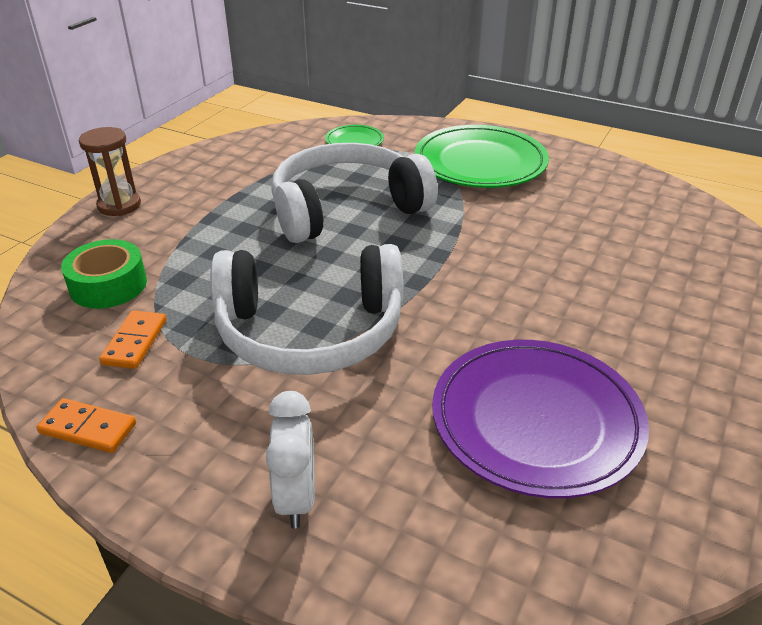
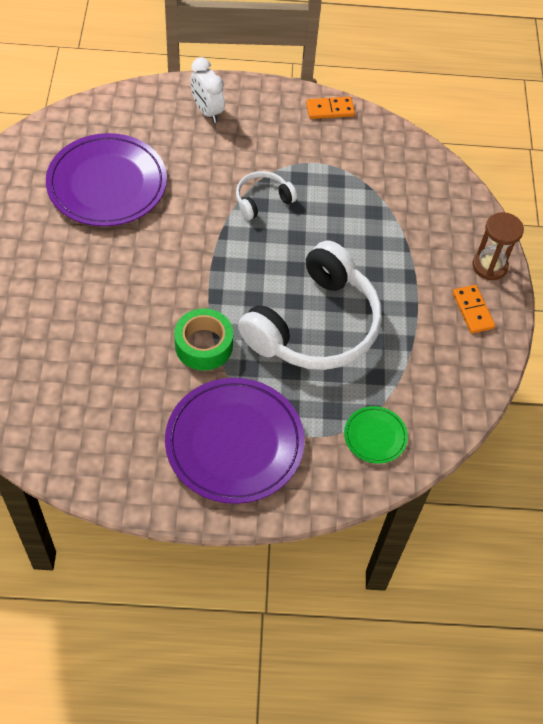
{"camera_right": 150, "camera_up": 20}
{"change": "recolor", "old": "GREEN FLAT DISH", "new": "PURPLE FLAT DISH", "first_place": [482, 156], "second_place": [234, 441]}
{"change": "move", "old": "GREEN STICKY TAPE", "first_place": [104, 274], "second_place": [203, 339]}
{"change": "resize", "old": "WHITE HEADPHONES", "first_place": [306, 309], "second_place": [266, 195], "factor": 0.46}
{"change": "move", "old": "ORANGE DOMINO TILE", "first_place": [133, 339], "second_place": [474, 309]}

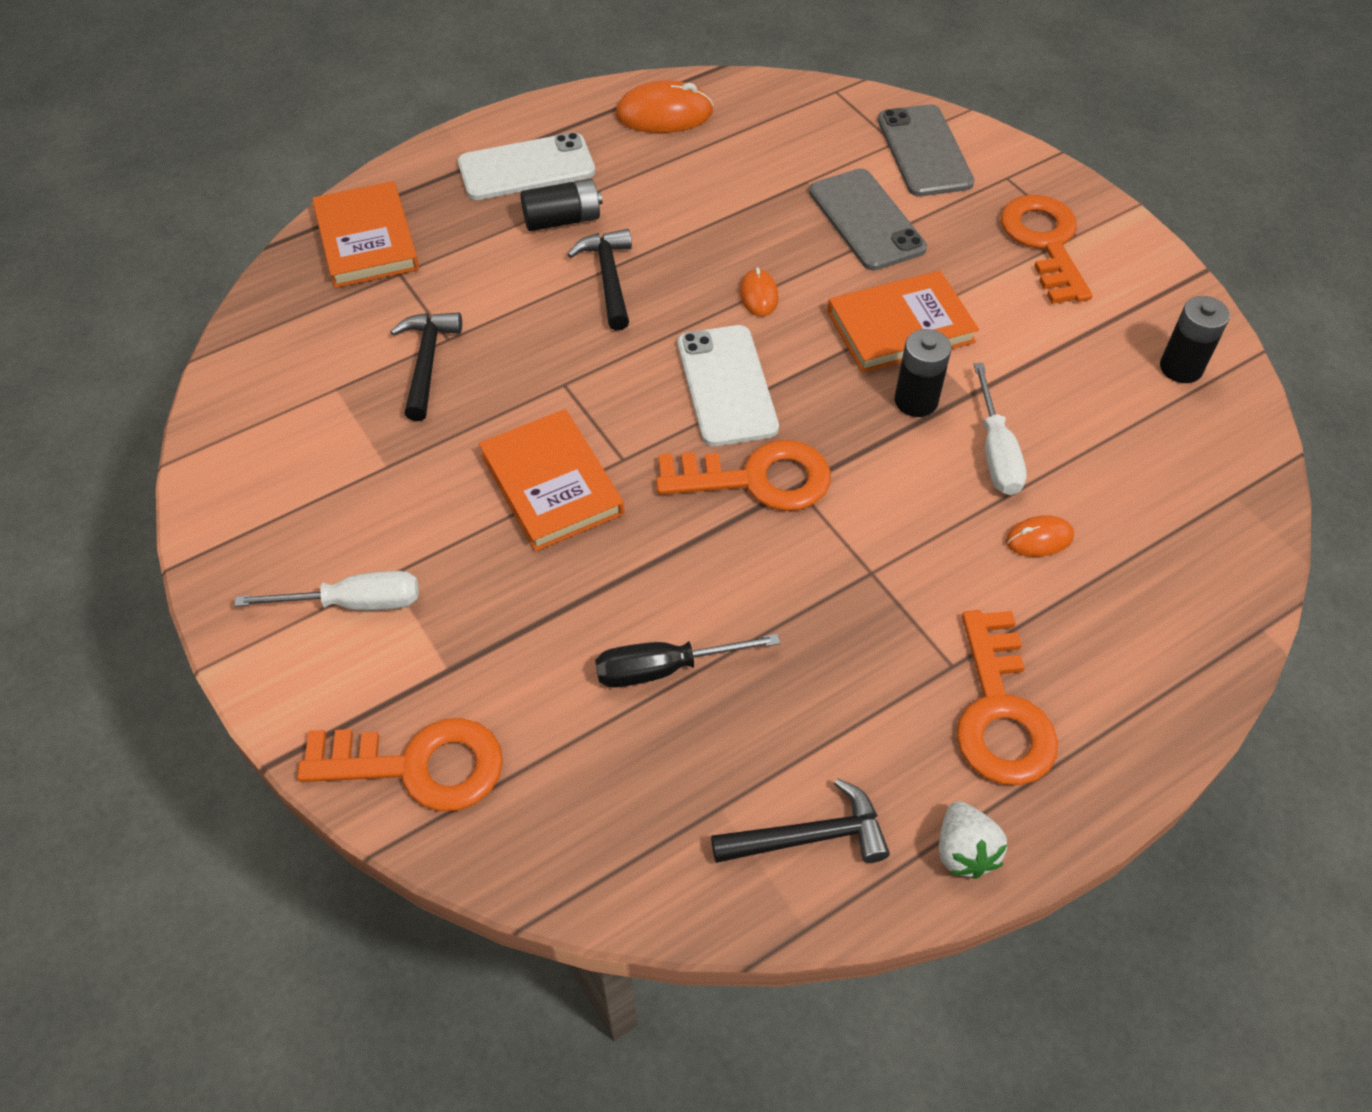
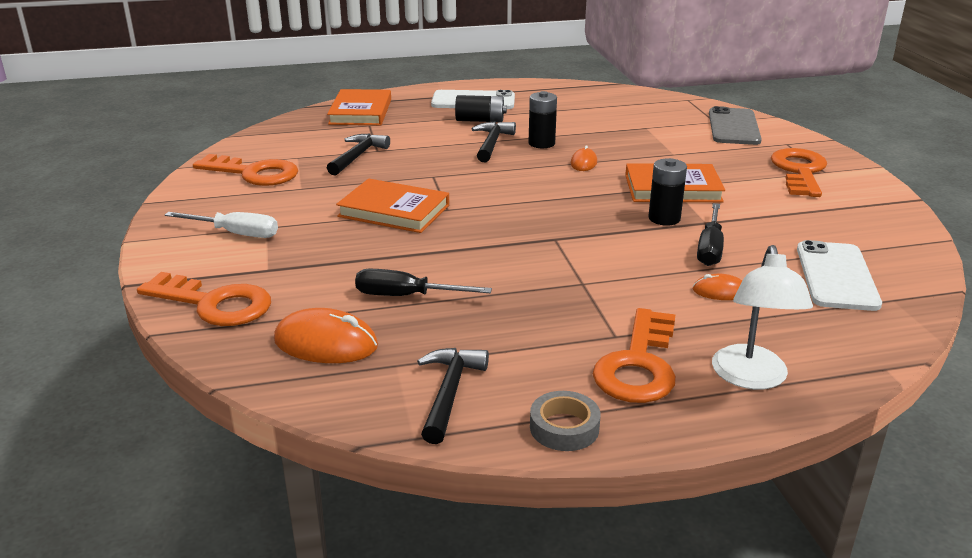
{"camera_right": 20, "camera_up": -25}
{"change": "move", "old": "ORANGE KEY", "first_place": [743, 475], "second_place": [245, 170]}
{"change": "move", "old": "ORANGE PC MOUSE", "first_place": [664, 106], "second_place": [326, 335]}
{"change": "rotate", "old": "ORANGE BOOK", "first_place": [551, 480], "second_place": [392, 206], "degrees": -60}
{"change": "rotate", "old": "EBONY CARPENTER'S HAMMER", "first_place": [800, 820], "second_place": [453, 396], "degrees": -90}
{"change": "move", "old": "EBONY BATTERY", "first_place": [1195, 339], "second_place": [542, 119]}
{"change": "replace", "old": "WHITE STRAWBERRY", "new": "GRAY STICKY TAPE", "first_place": [973, 840], "second_place": [565, 421]}
{"change": "recolor", "old": "WHITE HAND SCREWDRIVER", "new": "EBONY HAND SCREWDRIVER", "first_place": [1000, 429], "second_place": [710, 234]}
{"change": "insert", "new": "WHITE LAMP", "second_place": [762, 317]}
{"change": "move", "old": "WHITE SMARTPHONE", "first_place": [728, 385], "second_place": [839, 275]}
{"change": "delete", "old": "GRAY SMARTPHONE", "first_place": [868, 219]}

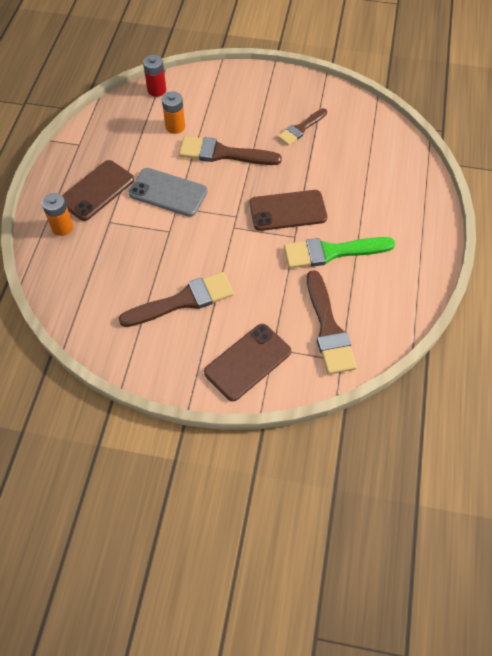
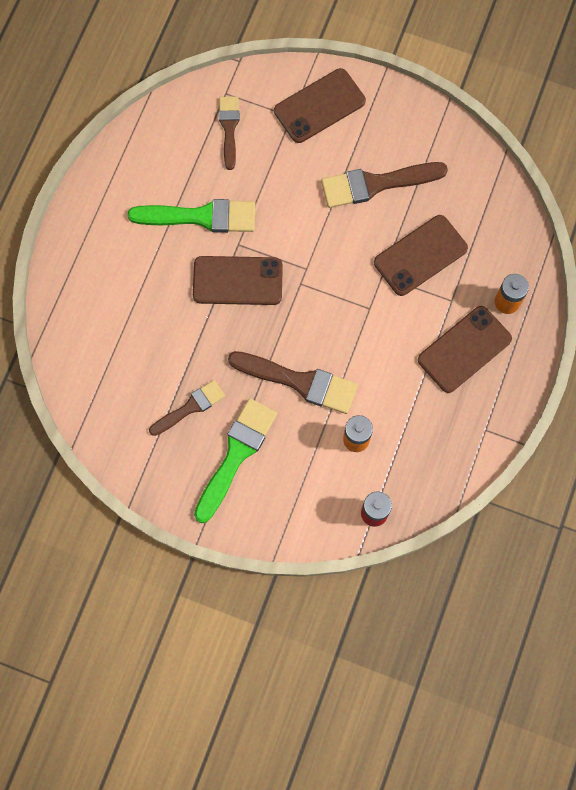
{"camera_right": -170, "camera_up": 15}
{"change": "insert", "new": "GREEN PAINT BRUSH", "second_place": [235, 460]}
{"change": "resize", "old": "RUSSET PAINT BRUSH", "first_place": [332, 322], "second_place": [229, 133], "factor": 0.63}
{"change": "insert", "new": "RUSSET SMARTPHONE", "second_place": [421, 255]}
{"change": "delete", "old": "GRAY SMARTPHONE", "first_place": [168, 192]}

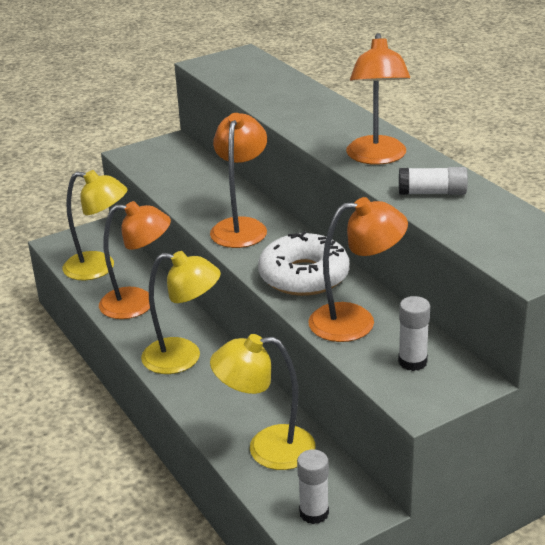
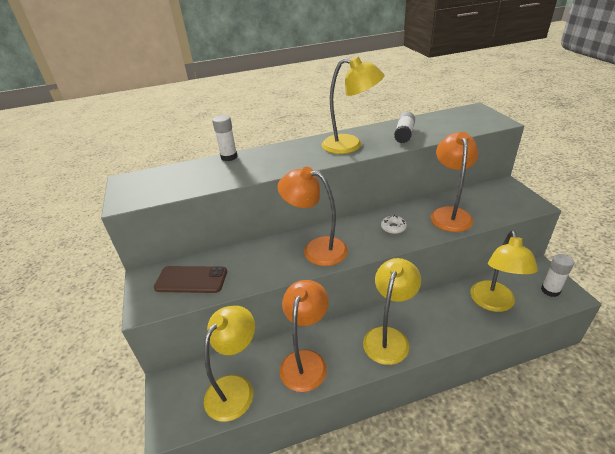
{"camera_right": -75, "camera_up": 5}
{"change": "insert", "new": "RUSSET SMARTPHONE", "second_place": [190, 279]}
{"change": "move", "old": "WHITE GLUE", "first_place": [414, 333], "second_place": [225, 138]}
{"change": "recolor", "old": "ORANGE LAMP", "new": "BRIGHT YELLOW LAMP", "first_place": [378, 99], "second_place": [353, 105]}
{"change": "resize", "old": "WHITE DOUGHNUT", "first_place": [304, 263], "second_place": [394, 224], "factor": 0.41}

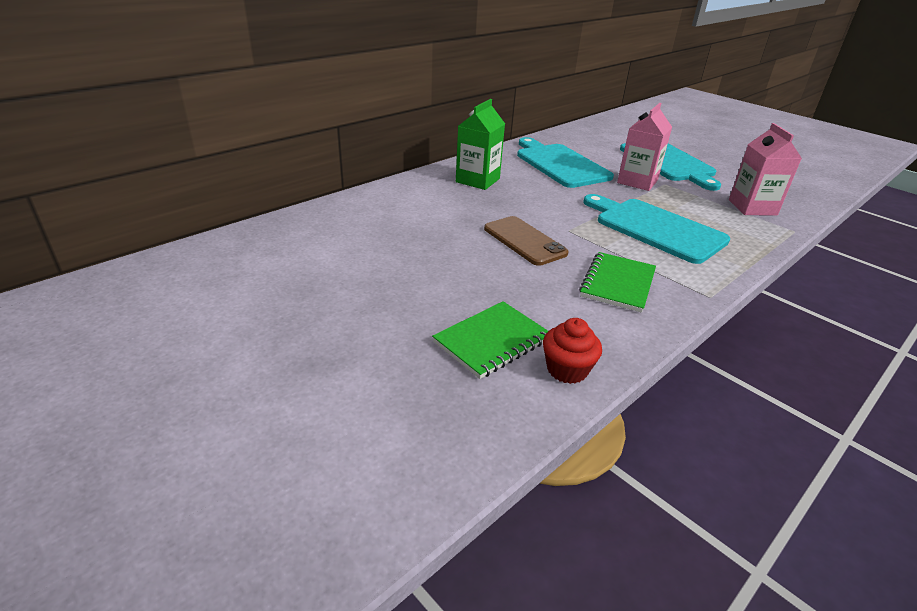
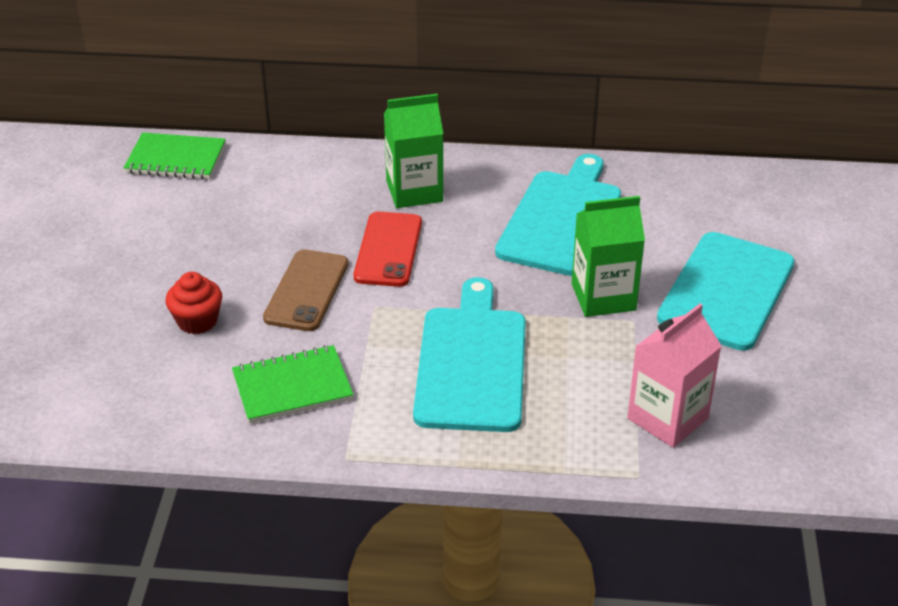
{"camera_right": 50, "camera_up": 5}
{"change": "move", "old": "GREEN NOTEBOOK", "first_place": [490, 340], "second_place": [175, 155]}
{"change": "move", "old": "SCARLET FAIRY CAKE", "first_place": [572, 351], "second_place": [194, 303]}
{"change": "insert", "new": "SCARLET SMARTPHONE", "second_place": [388, 249]}
{"change": "recolor", "old": "ROSY MILK CARTON", "new": "GREEN MILK CARTON", "first_place": [644, 147], "second_place": [608, 256]}

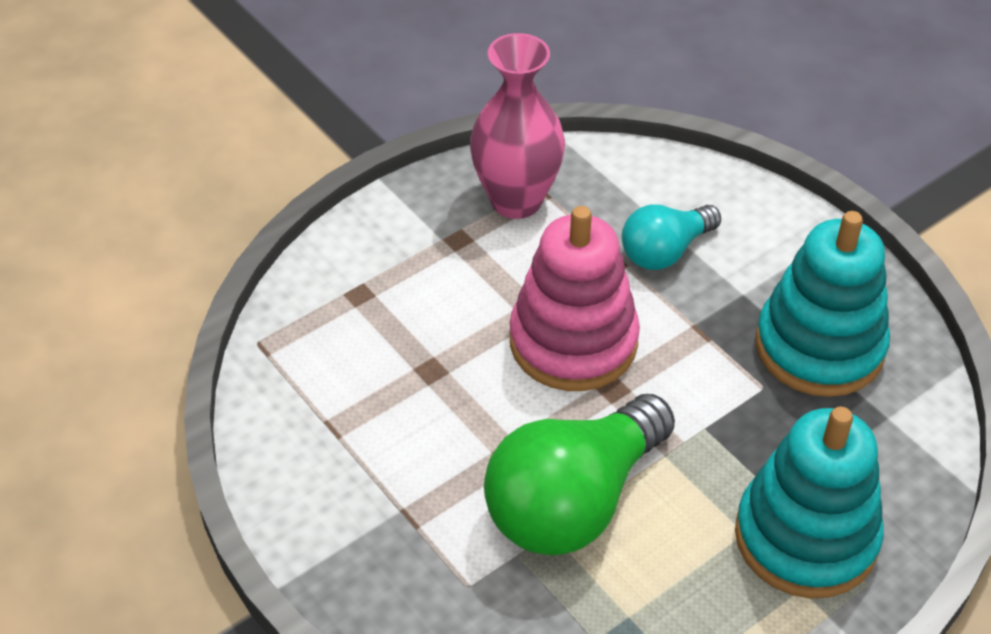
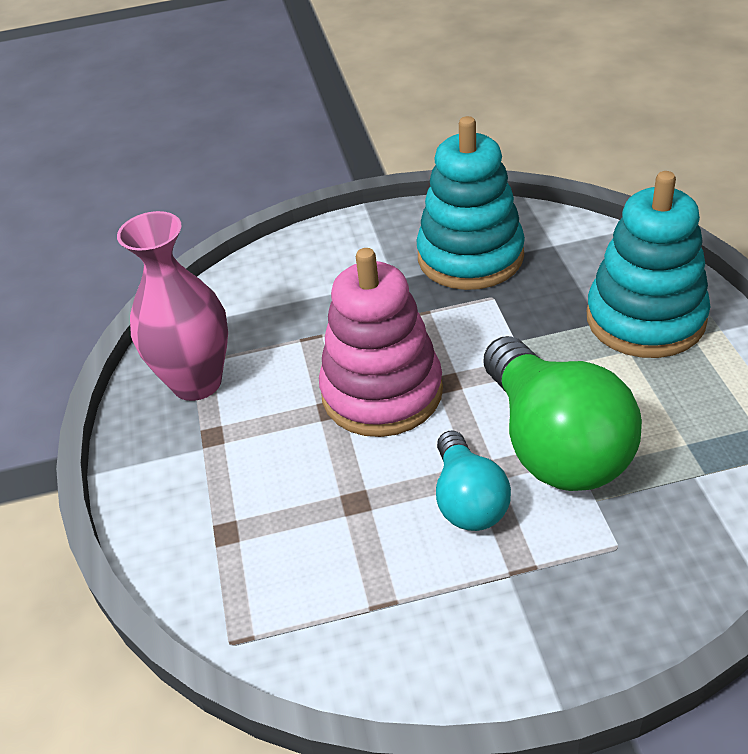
{"camera_right": -60, "camera_up": -5}
{"change": "move", "old": "AQUA BULB", "first_place": [671, 237], "second_place": [473, 480]}

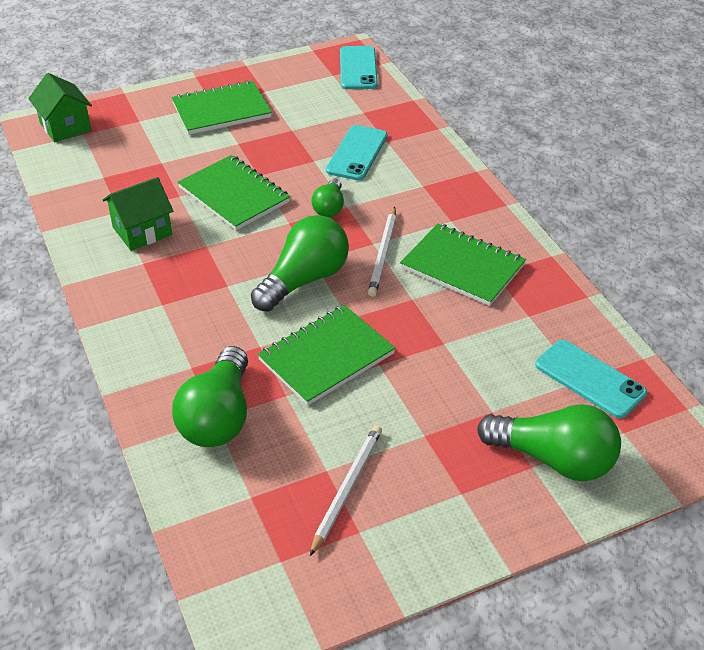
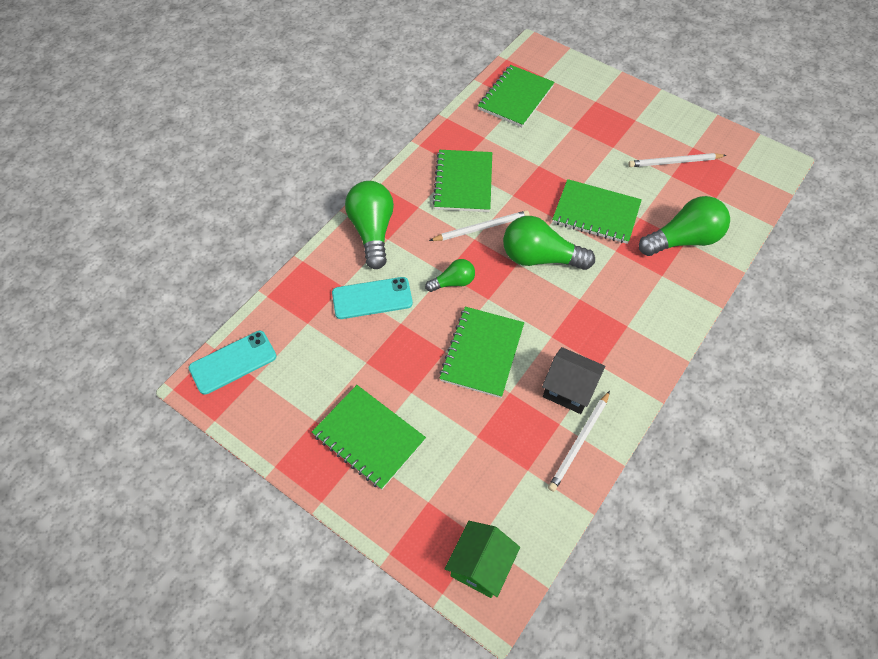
{"camera_right": -120, "camera_up": 15}
{"change": "move", "old": "GREEN BULB", "first_place": [549, 442], "second_place": [369, 225]}
{"change": "replace", "old": "AQUA SMARTPHONE", "new": "GREEN NOTEBOOK", "first_place": [591, 379], "second_place": [516, 96]}
{"change": "recolor", "old": "GREEN HOUSE", "new": "EBONY HOUSE", "first_place": [138, 214], "second_place": [573, 380]}
{"change": "insert", "new": "WHITE WOODEN PENCIL", "second_place": [579, 441]}

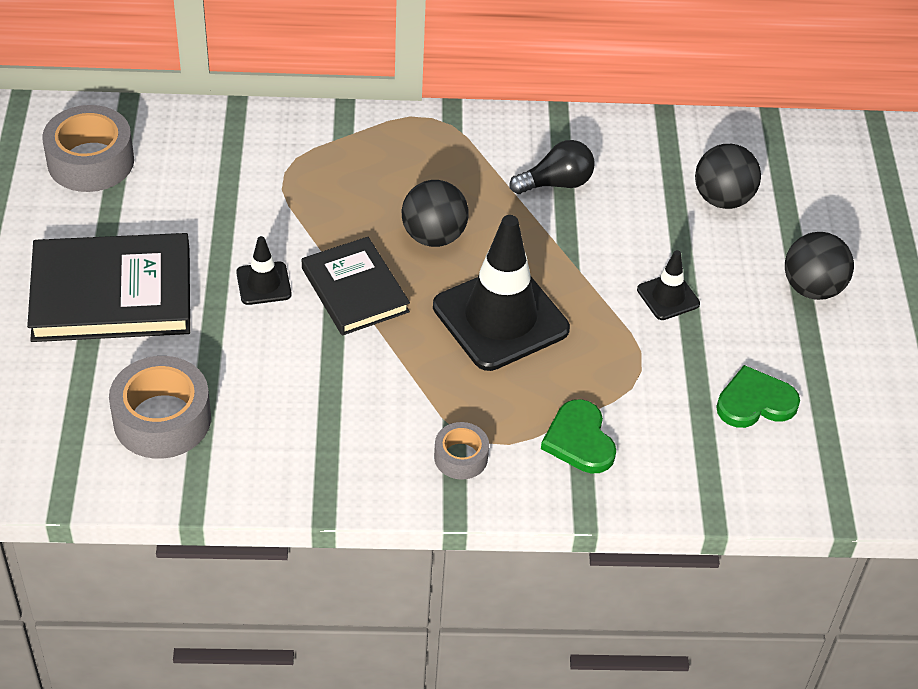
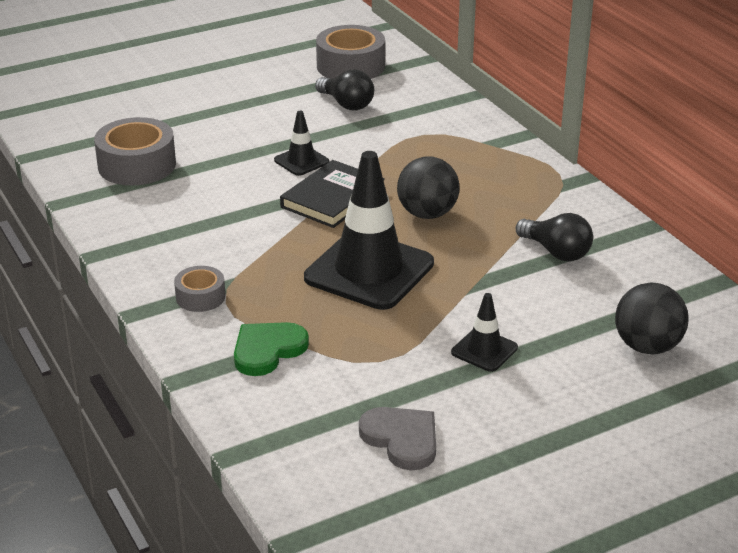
{"camera_right": 65, "camera_up": -15}
{"change": "insert", "new": "EBONY BULB", "second_place": [344, 89]}
{"change": "recolor", "old": "GREEN HEART", "new": "GRAY HEART", "first_place": [758, 396], "second_place": [397, 438]}
{"change": "delete", "old": "EBONY BOOK", "first_place": [108, 287]}
{"change": "delete", "old": "EBONY SPHERE", "first_place": [819, 266]}

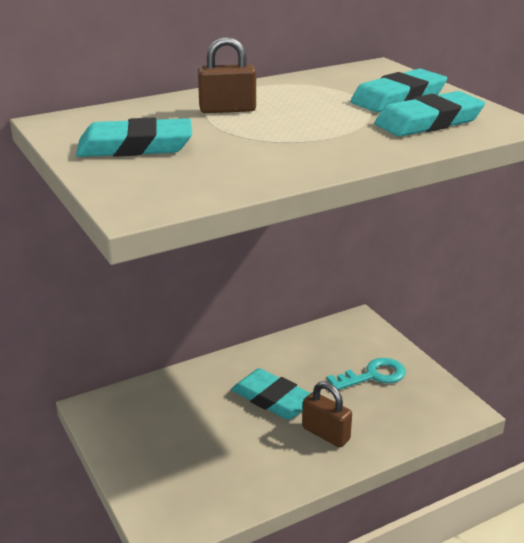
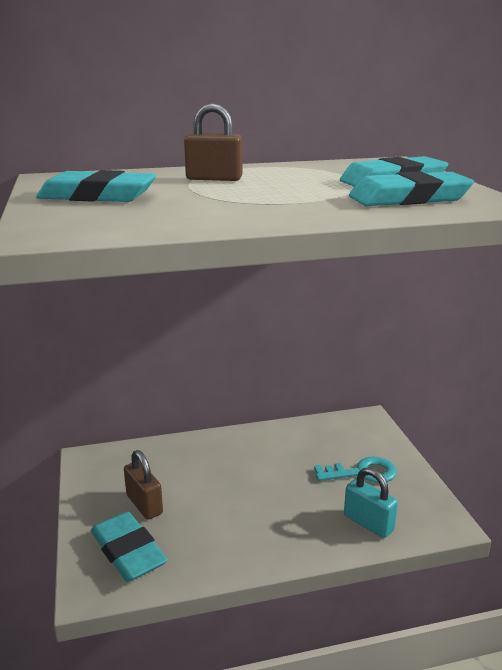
{"camera_right": 15, "camera_up": -5}
{"change": "move", "old": "AQUA GUM ERASER", "first_place": [271, 394], "second_place": [129, 546]}
{"change": "move", "old": "RUSSET SMALL LOCK", "first_place": [327, 414], "second_place": [143, 485]}
{"change": "insert", "new": "AQUA SMALL LOCK", "second_place": [371, 502]}

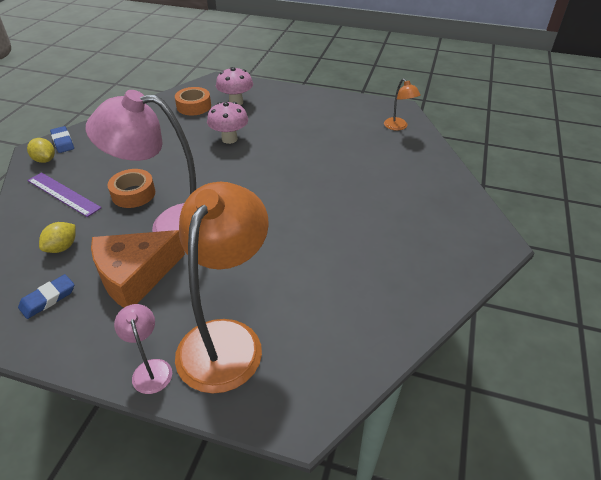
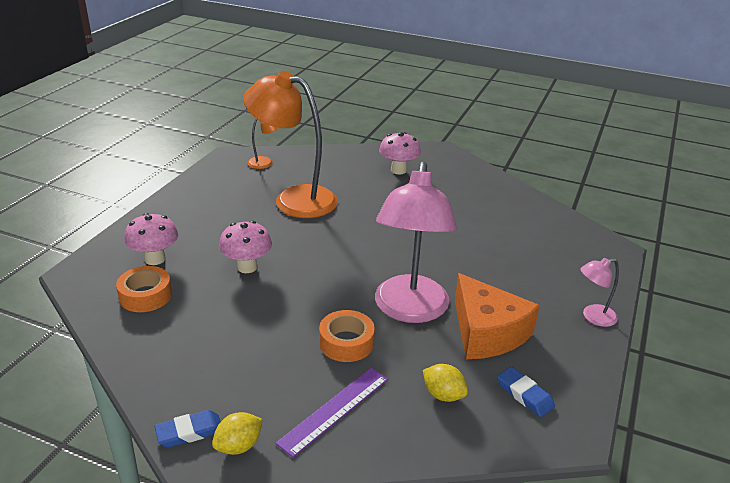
{"camera_right": -85, "camera_up": -10}
{"change": "move", "old": "ORANGE LAMP", "first_place": [222, 287], "second_place": [290, 144]}
{"change": "insert", "new": "ROSY MUSHROOM", "second_place": [400, 153]}

